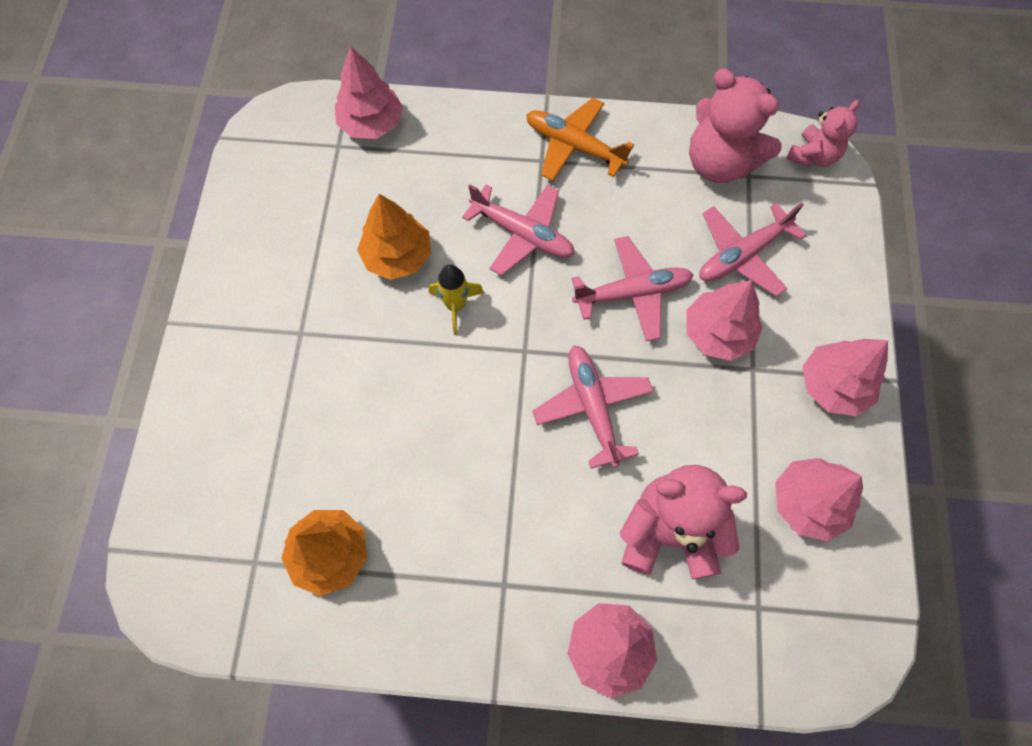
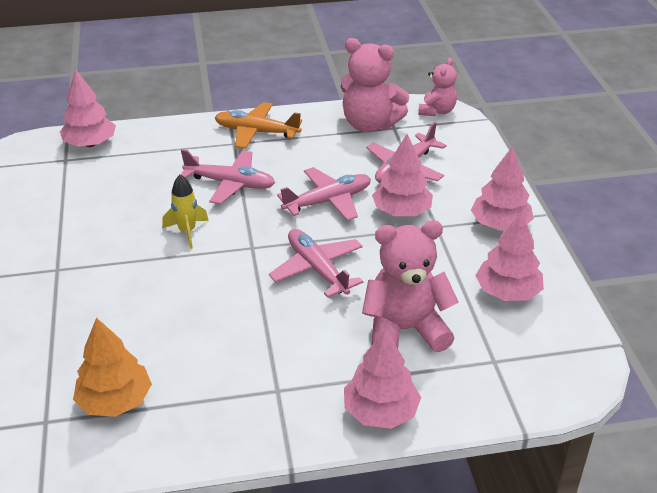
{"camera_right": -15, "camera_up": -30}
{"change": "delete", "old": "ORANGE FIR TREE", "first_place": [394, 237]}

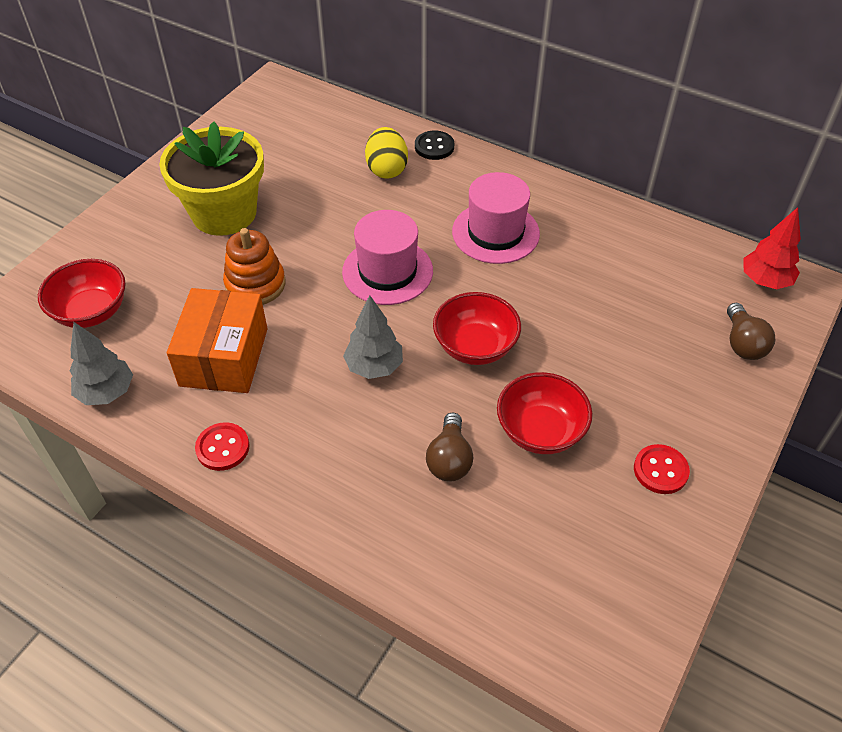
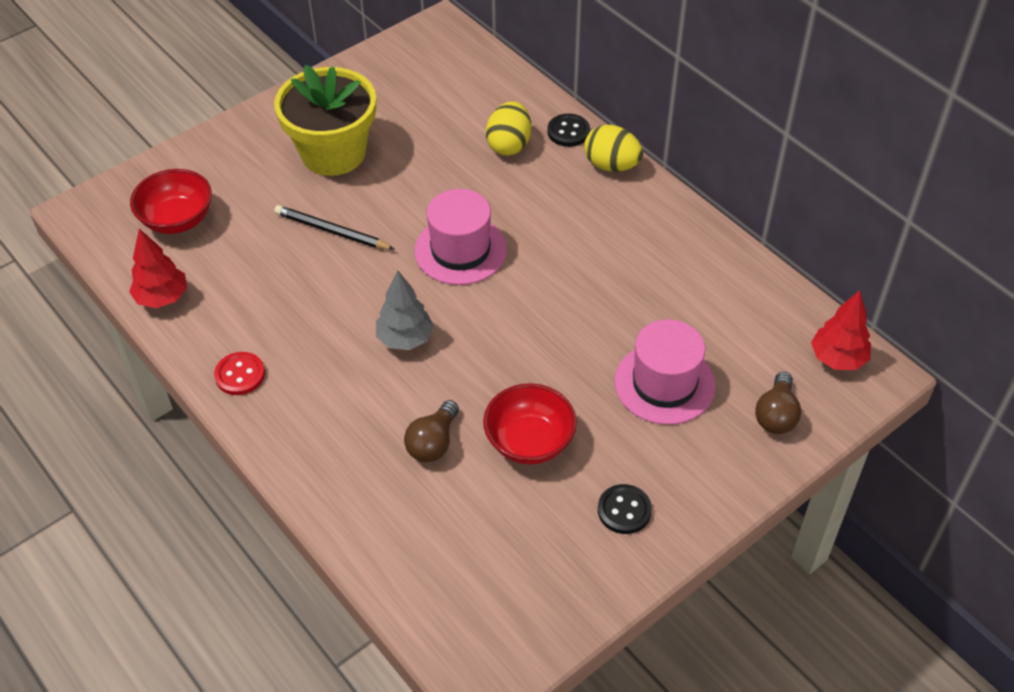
{"camera_right": 20, "camera_up": 0}
{"change": "recolor", "old": "GRAY FIR TREE", "new": "SCARLET FIR TREE", "first_place": [101, 363], "second_place": [158, 268]}
{"change": "replace", "old": "ORANGE STACKING TOY", "new": "EBONY WOODEN PENCIL", "first_place": [254, 266], "second_place": [334, 227]}
{"change": "insert", "new": "BRIGHT YELLOW EGG SHAPE", "second_place": [613, 148]}
{"change": "recolor", "old": "SCARLET SEWING BUTTON", "new": "EBONY SEWING BUTTON", "first_place": [662, 469], "second_place": [625, 509]}
{"change": "move", "old": "ROSY TALL HAT", "first_place": [496, 218], "second_place": [665, 372]}
{"change": "delete", "old": "ORANGE PACKAGE", "first_place": [217, 340]}
{"change": "delete", "old": "SCARLET BOWL", "first_place": [477, 328]}

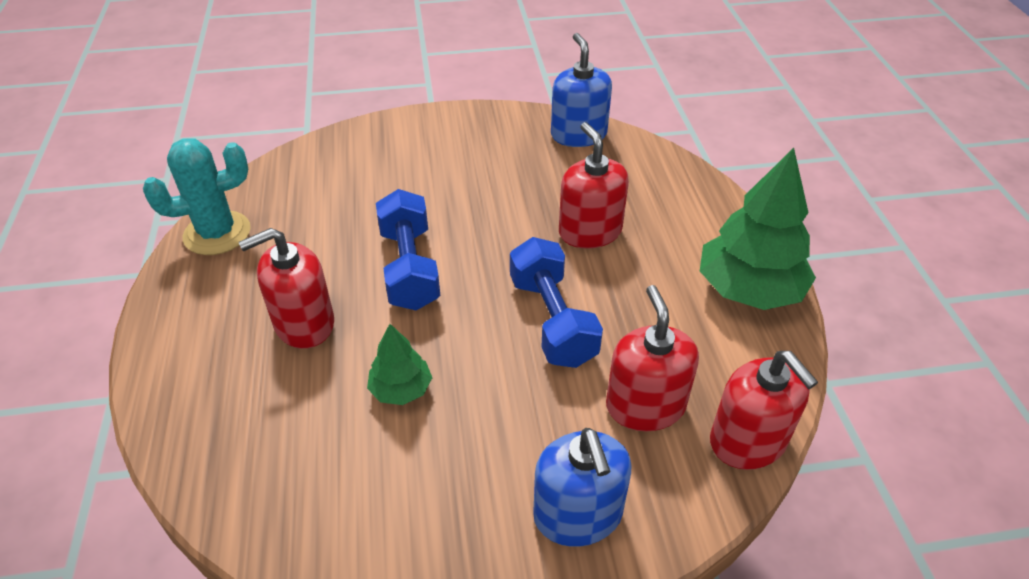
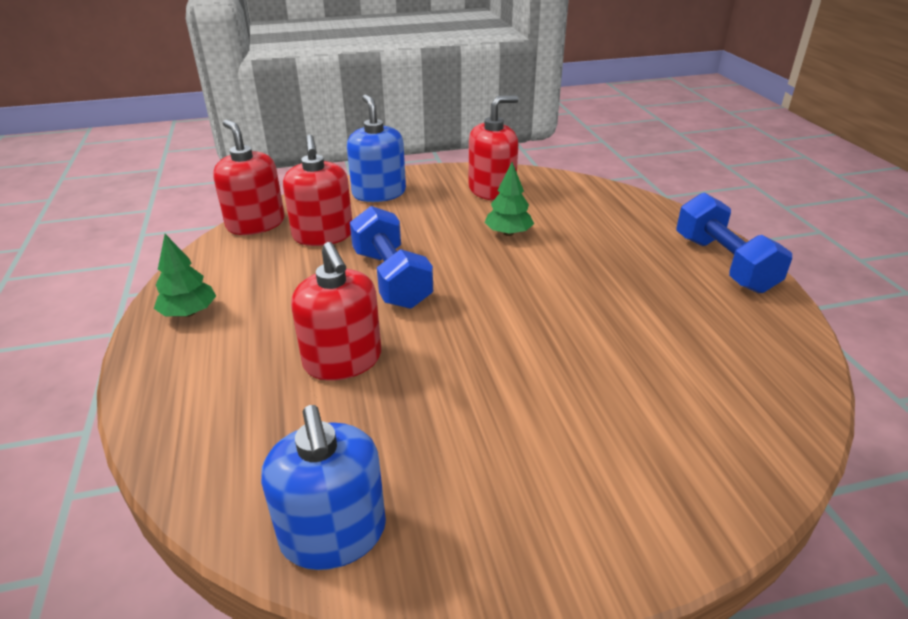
{"camera_right": 175, "camera_up": -10}
{"change": "resize", "old": "GREEN FIR TREE", "first_place": [758, 229], "second_place": [185, 275], "factor": 0.52}
{"change": "move", "old": "SCARLET PUMP BOTTLE", "first_place": [286, 288], "second_place": [494, 148]}
{"change": "move", "old": "COBALT FREE WEIGHT", "first_place": [408, 249], "second_place": [734, 243]}
{"change": "delete", "old": "AQUA CACTUS", "first_place": [197, 196]}

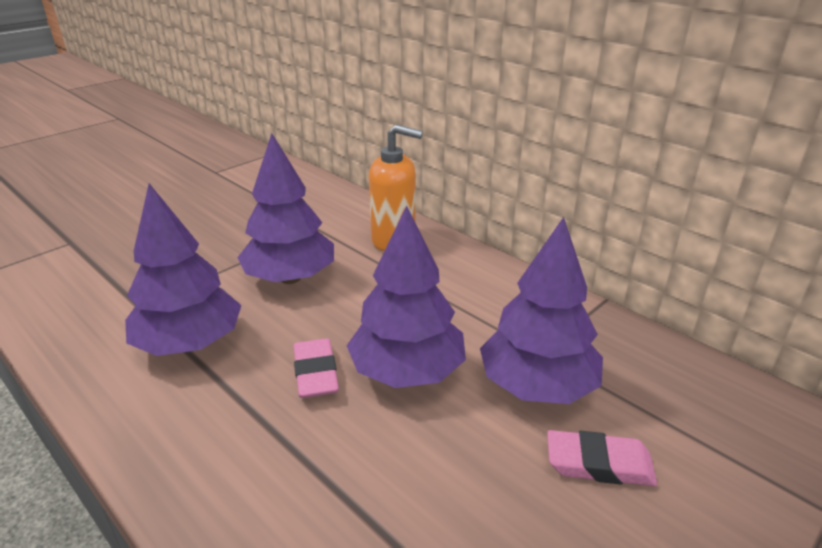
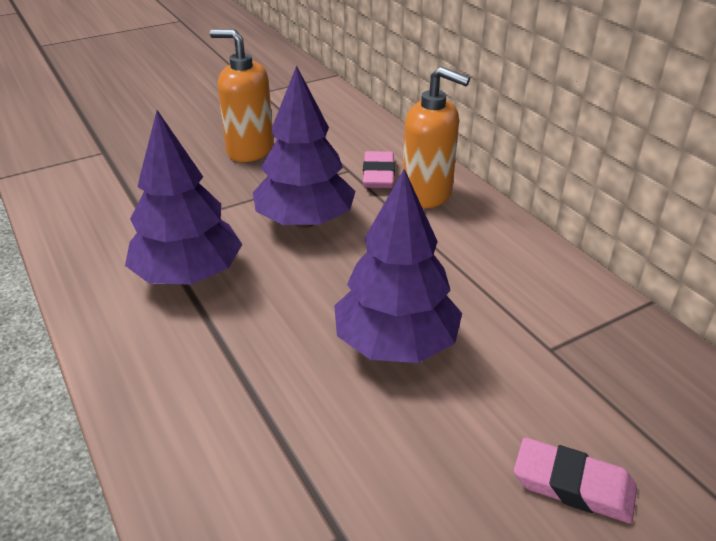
{"camera_right": 15, "camera_up": 5}
{"change": "insert", "new": "ORANGE PUMP BOTTLE", "second_place": [242, 95]}
{"change": "move", "old": "ROSY GUM ERASER", "first_place": [316, 368], "second_place": [379, 169]}
{"change": "delete", "old": "PURPLE FIR TREE", "first_place": [541, 310]}

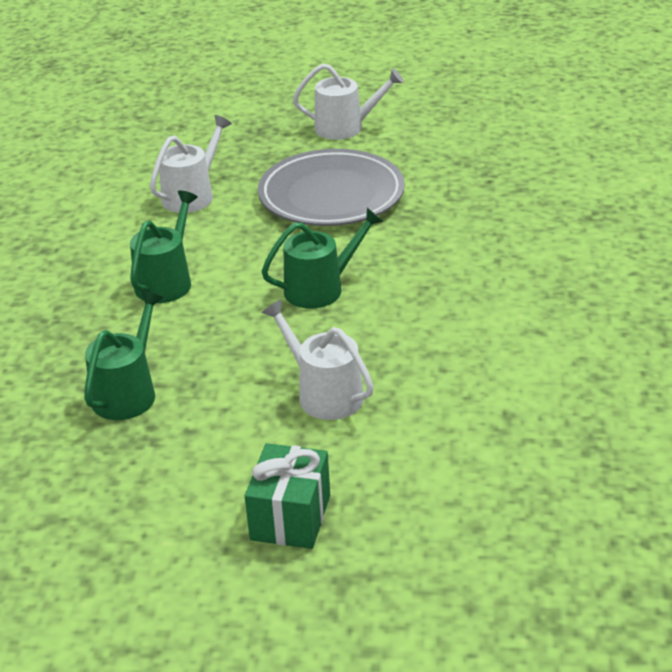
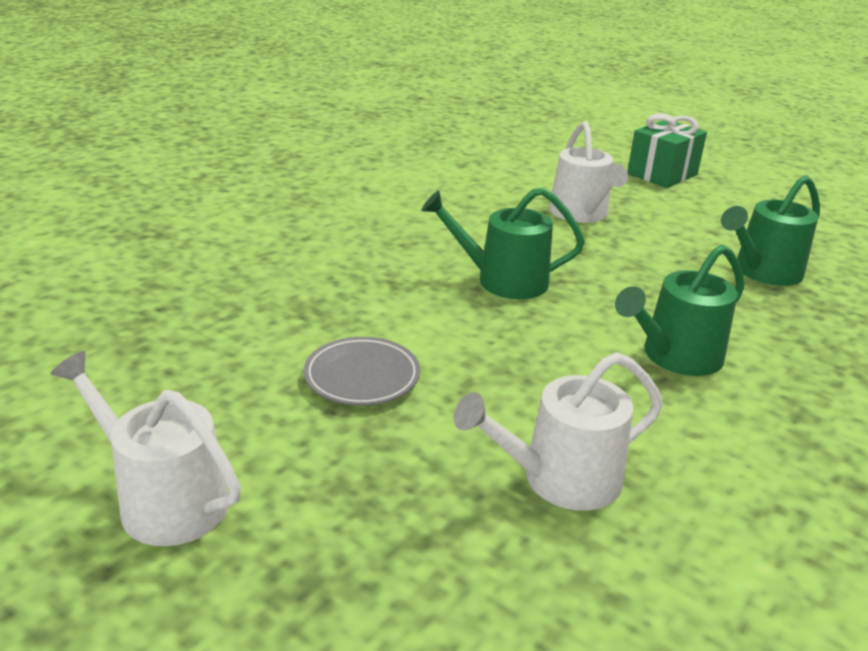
{"camera_right": -150, "camera_up": -5}
{"change": "resize", "old": "GRAY FLAT DISH", "first_place": [331, 187], "second_place": [362, 371], "factor": 0.49}

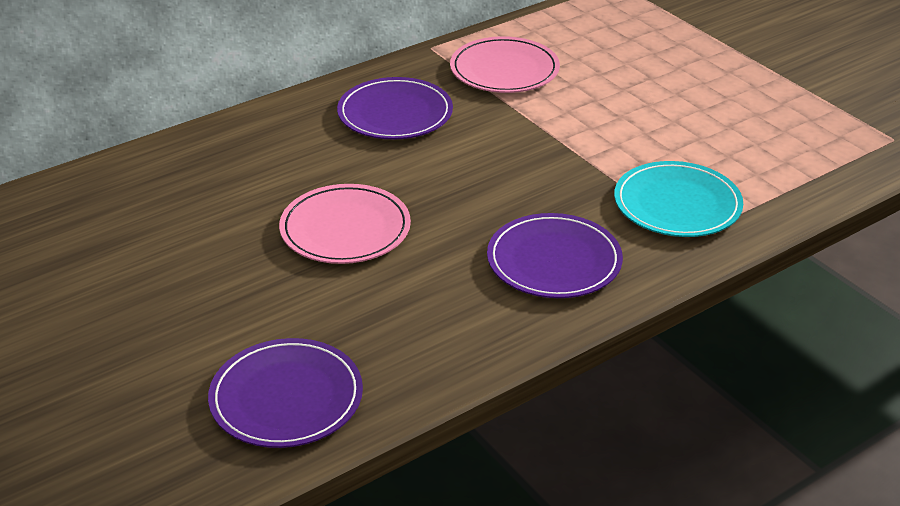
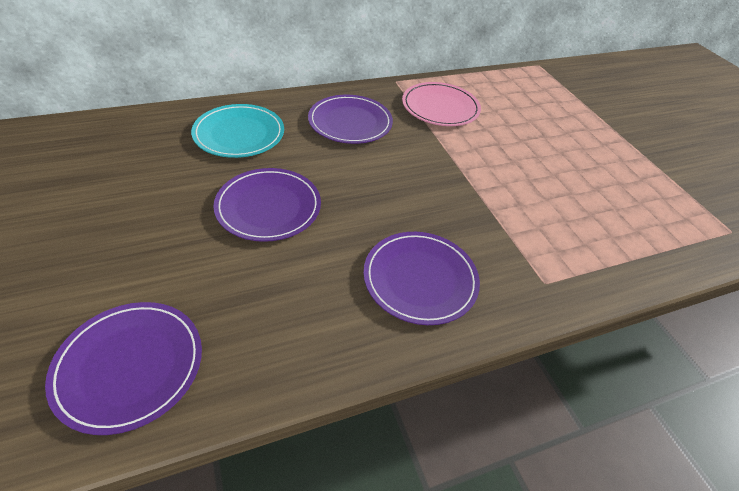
{"camera_right": 10, "camera_up": 10}
{"change": "move", "old": "AQUA FLAT DISH", "first_place": [678, 199], "second_place": [237, 131]}
{"change": "recolor", "old": "ROSY FLAT DISH", "new": "PURPLE FLAT DISH", "first_place": [345, 224], "second_place": [267, 205]}

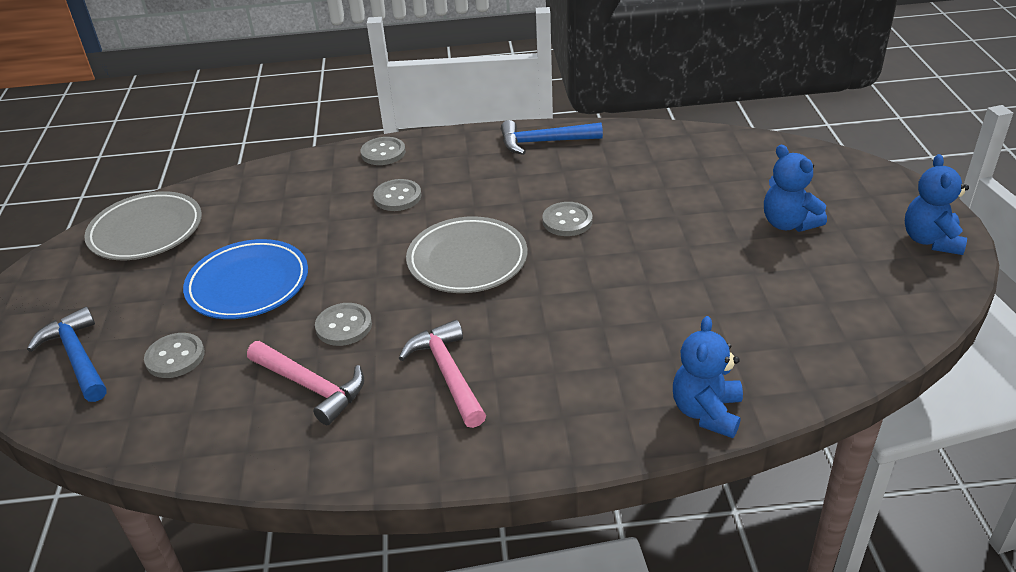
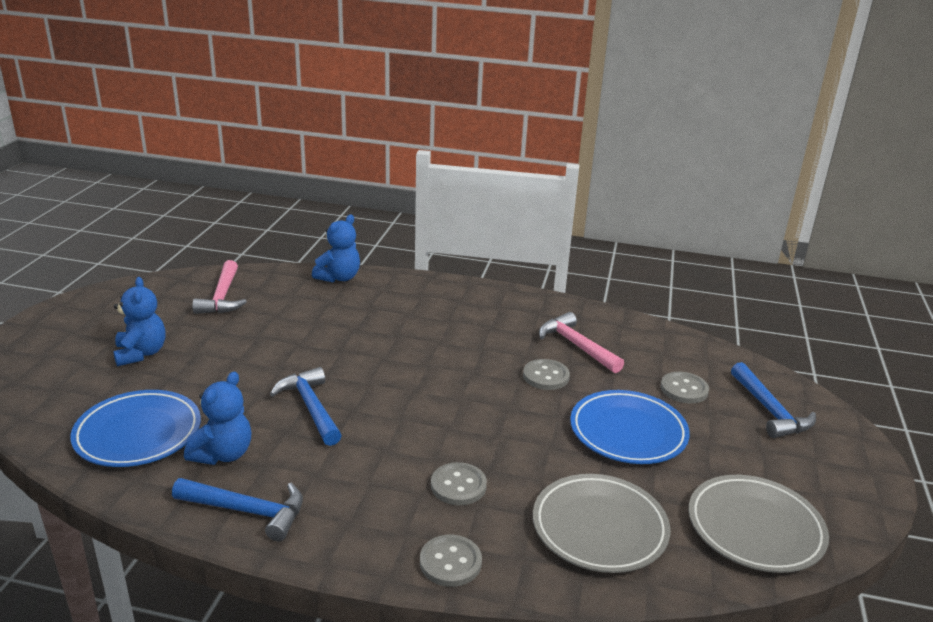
{"camera_right": -165, "camera_up": -10}
{"change": "insert", "new": "COBALT FLAT DISH", "second_place": [135, 428]}
{"change": "move", "old": "COBALT TEDDY BEAR", "first_place": [937, 204], "second_place": [217, 418]}
{"change": "move", "old": "ROSY CARPENTER'S HAMMER", "first_place": [442, 374], "second_place": [219, 287]}
{"change": "replace", "old": "GRAY SEWING BUTTON", "new": "COBALT CARPENTER'S HAMMER", "first_place": [567, 219], "second_place": [306, 406]}
{"change": "move", "old": "GRAY FLAT DISH", "first_place": [467, 254], "second_place": [601, 523]}

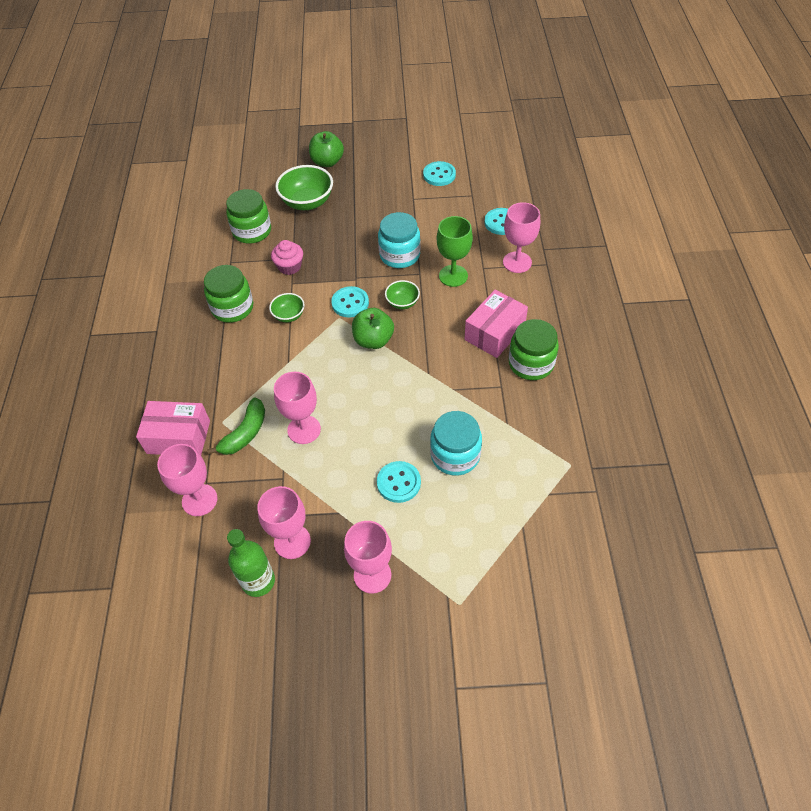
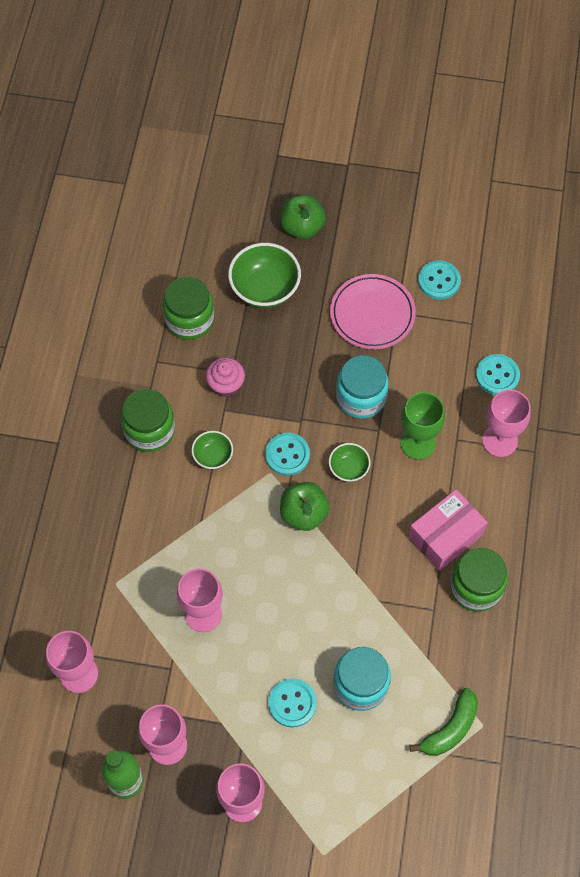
{"camera_right": 10, "camera_up": 10}
{"change": "insert", "new": "ROSY FLAT DISH", "second_place": [373, 311]}
{"change": "move", "old": "GREEN BANANA FRUIT", "first_place": [236, 426], "second_place": [444, 722]}
{"change": "delete", "old": "ROSY PACKAGE", "first_place": [173, 428]}

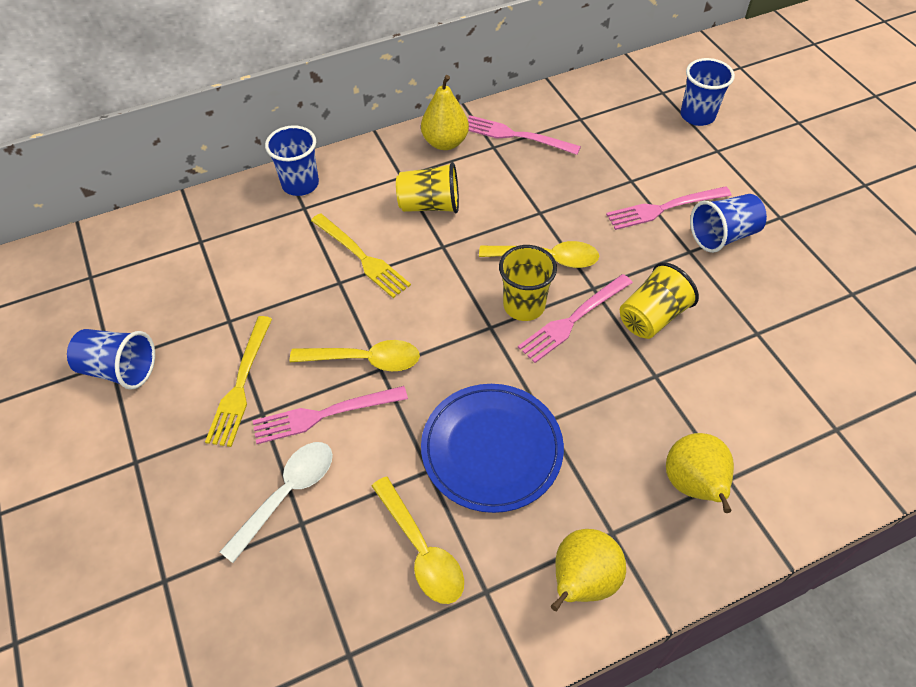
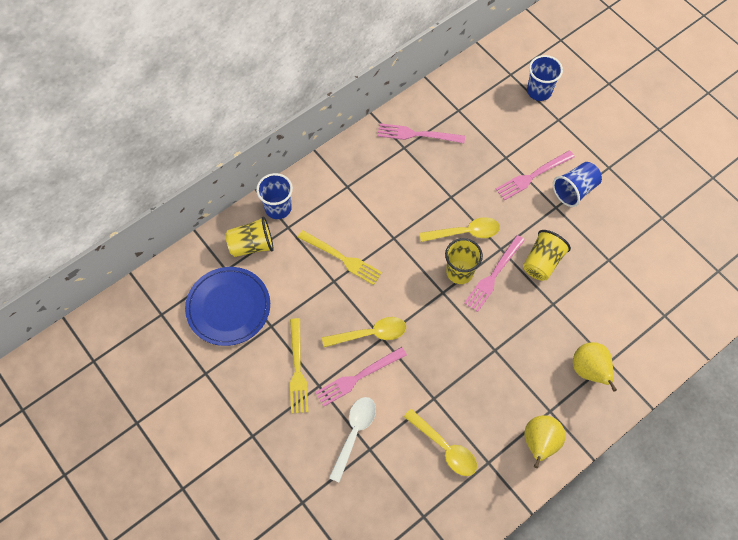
{"camera_right": -15, "camera_up": 10}
{"change": "move", "old": "COBALT FLAT DISH", "first_place": [492, 448], "second_place": [227, 306]}
{"change": "move", "old": "BRIGHT YELLOW BEAKER", "first_place": [427, 187], "second_place": [249, 237]}
{"change": "delete", "old": "COBALT BEAKER", "first_place": [111, 359]}
{"change": "delete", "old": "BRIGHT YELLOW PEAR FRUIT", "first_place": [445, 112]}

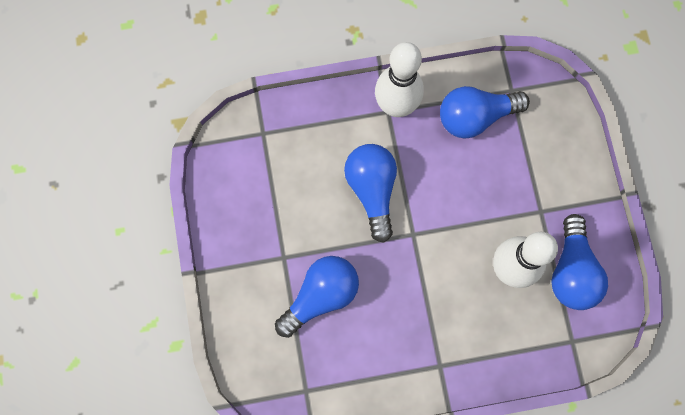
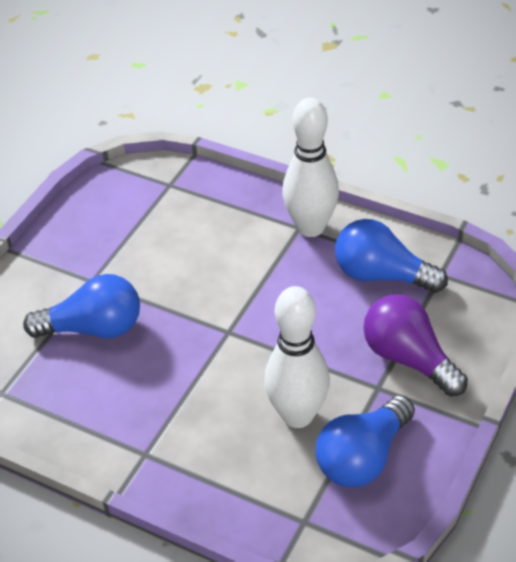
{"camera_right": 40, "camera_up": -30}
{"change": "insert", "new": "PURPLE BULB", "second_place": [415, 345]}
{"change": "delete", "old": "COBALT BULB", "first_place": [370, 193]}

